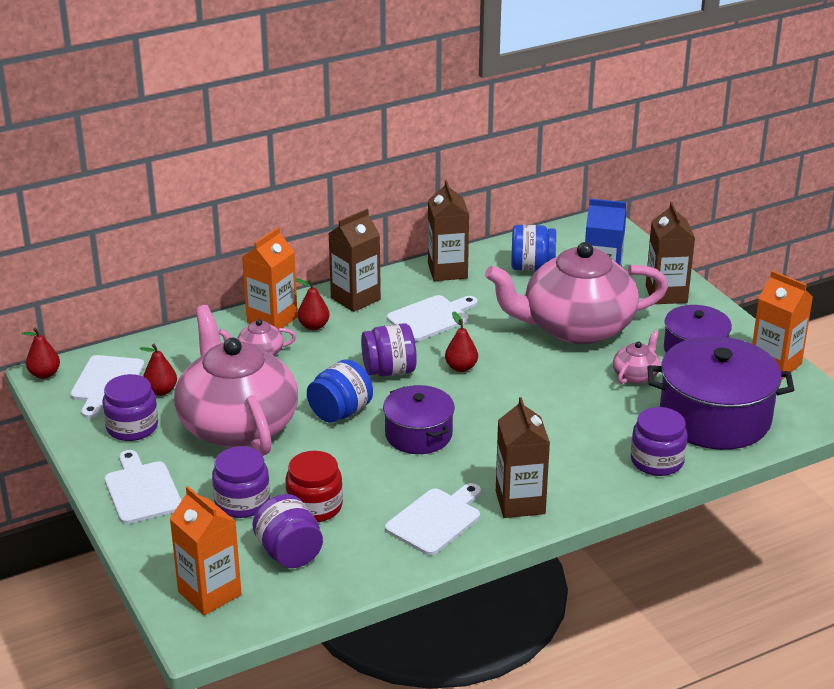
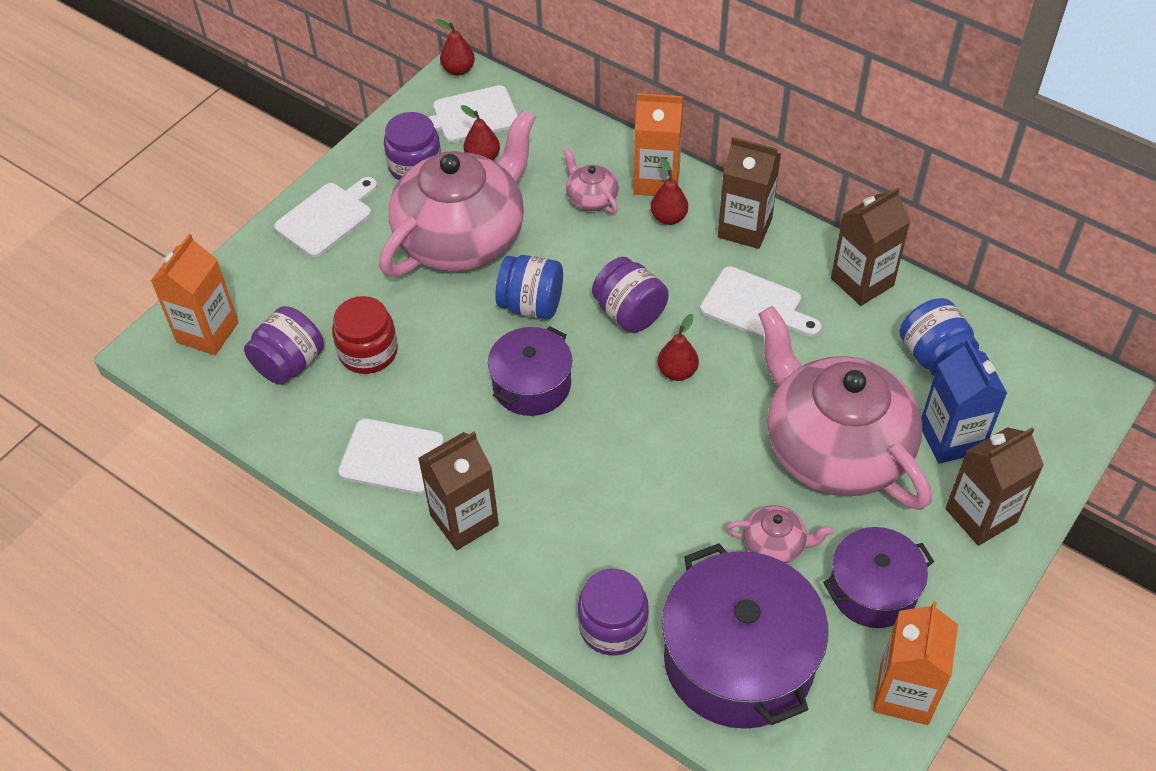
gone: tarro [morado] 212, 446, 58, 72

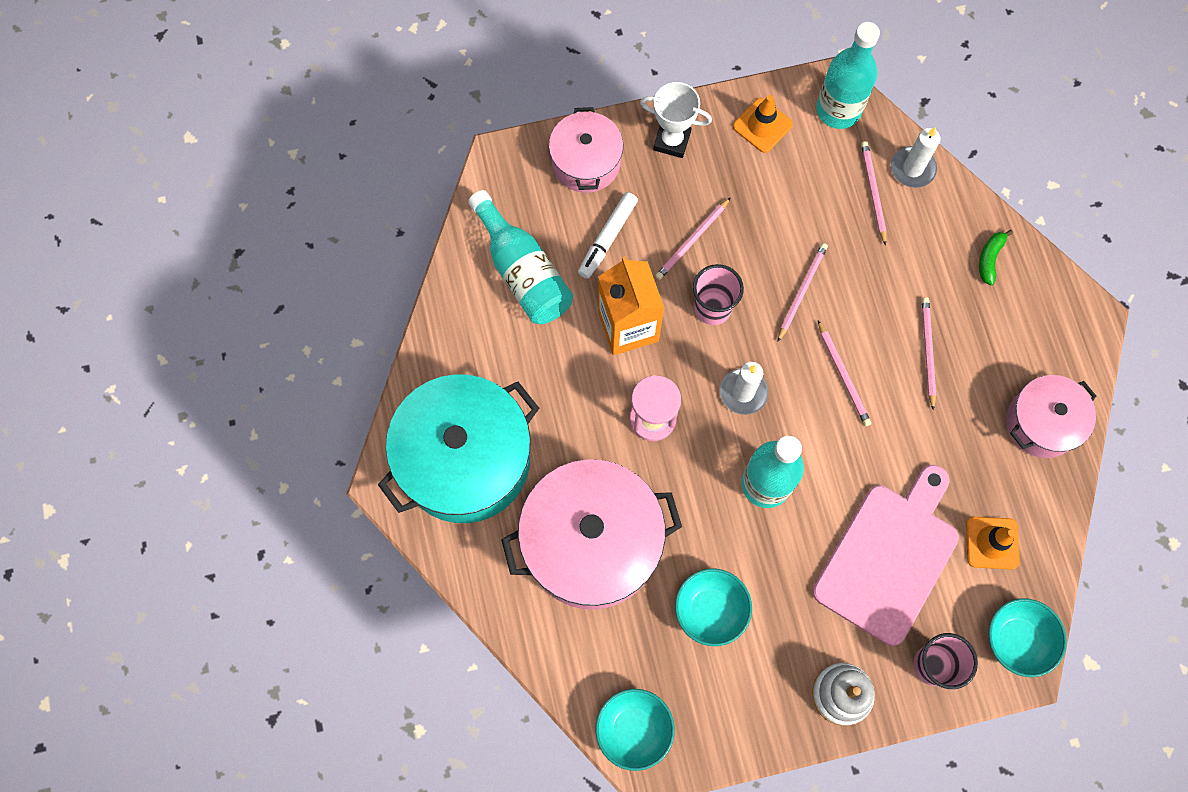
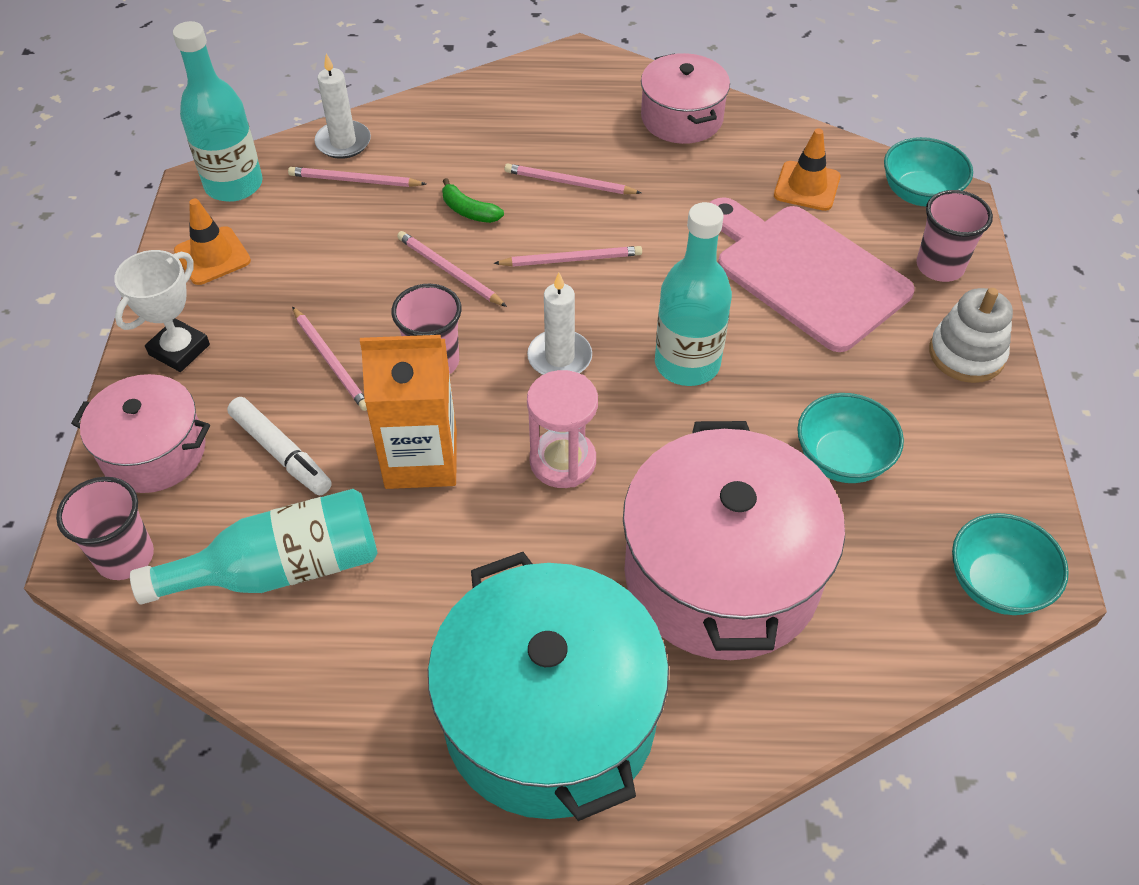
new: vaso [rosa] 56, 477, 98, 103
shifted: plátano [verde] 979, 230, 34, 55 to 442, 178, 62, 45

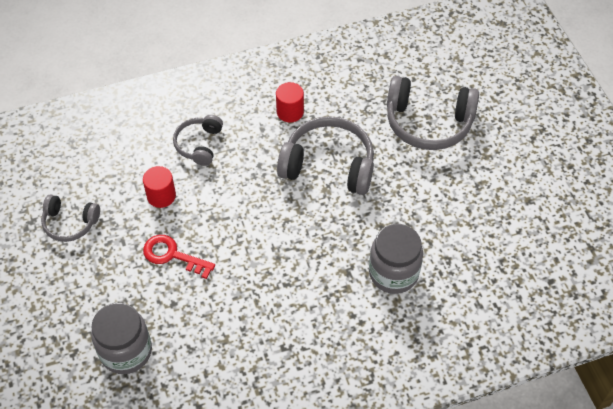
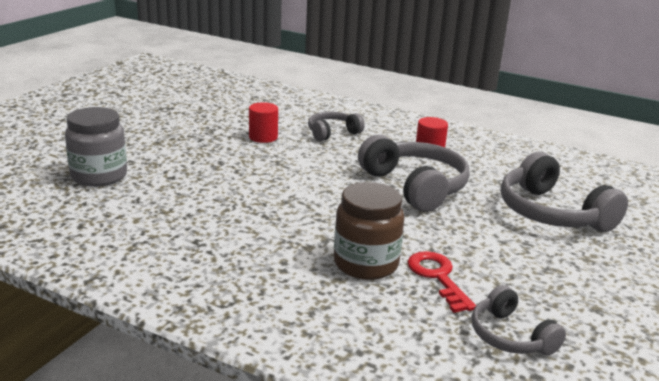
shifted: auriculares [gris] 41, 194, 59, 48 to 472, 285, 94, 70; llave [rojo] 143, 235, 72, 44 to 408, 251, 68, 62
repainted: tarro [gris] 369, 224, 54, 70 to tarro [marrón] 334, 182, 70, 98

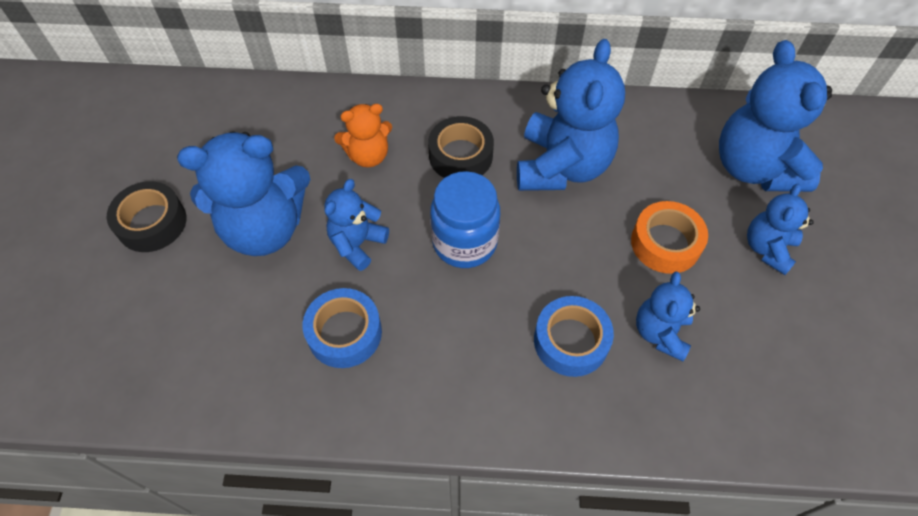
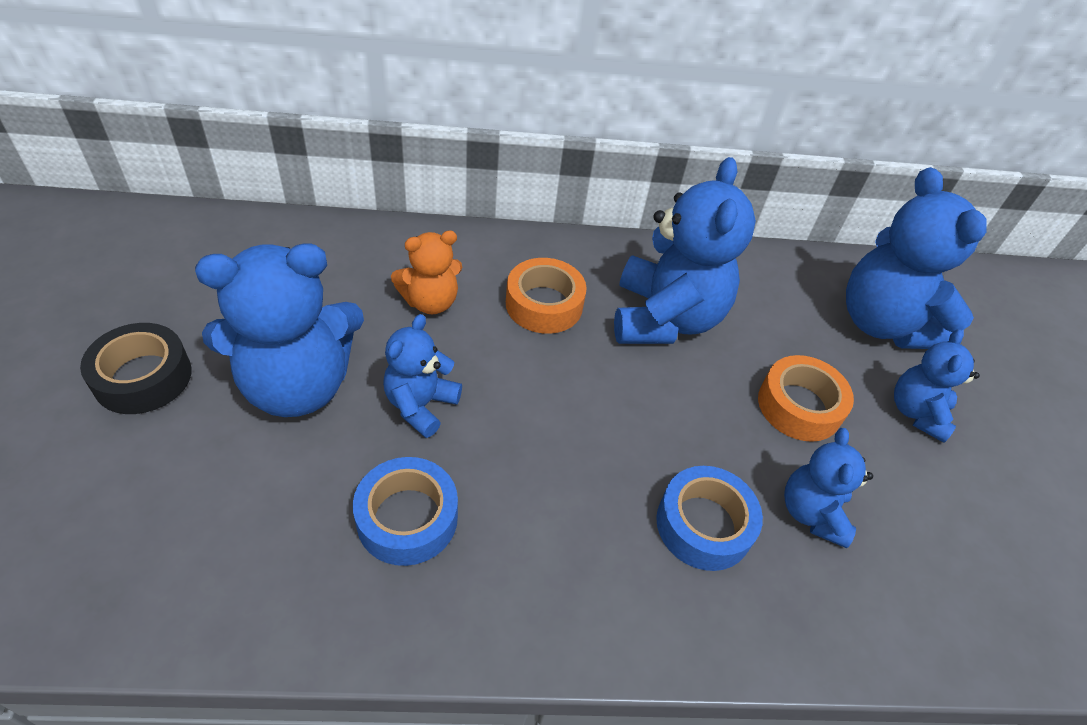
gone: tarro [azul] 430, 171, 70, 97
repainted: cinta adhesiva [negro] 428, 116, 66, 62 to cinta adhesiva [naranja] 506, 258, 81, 76

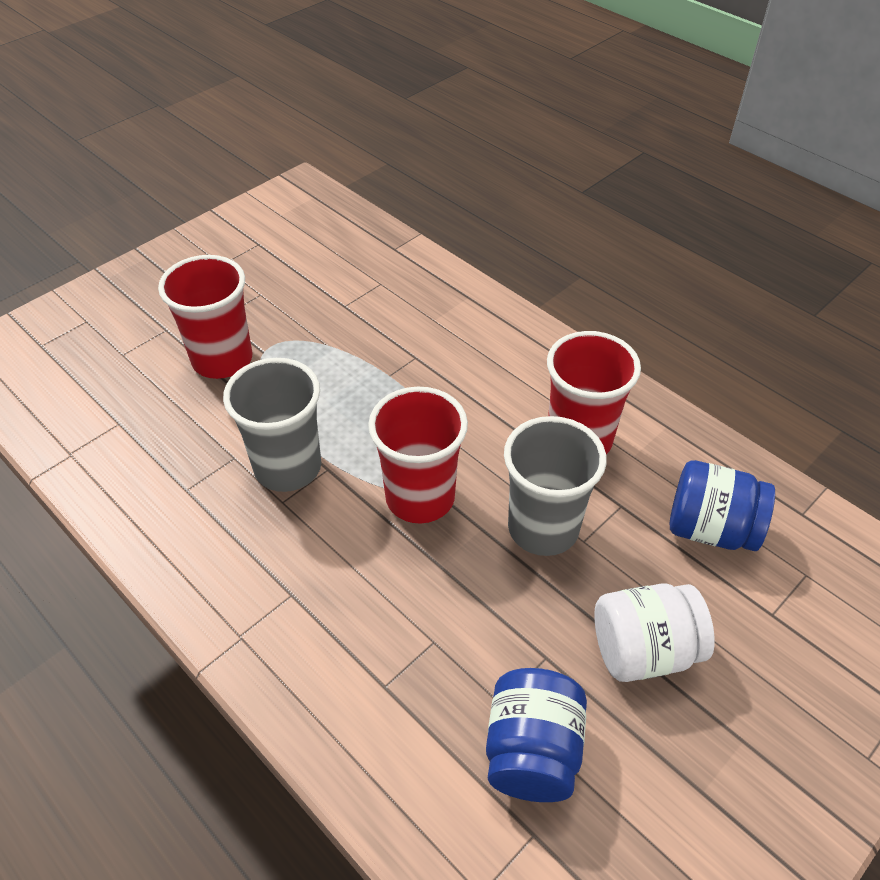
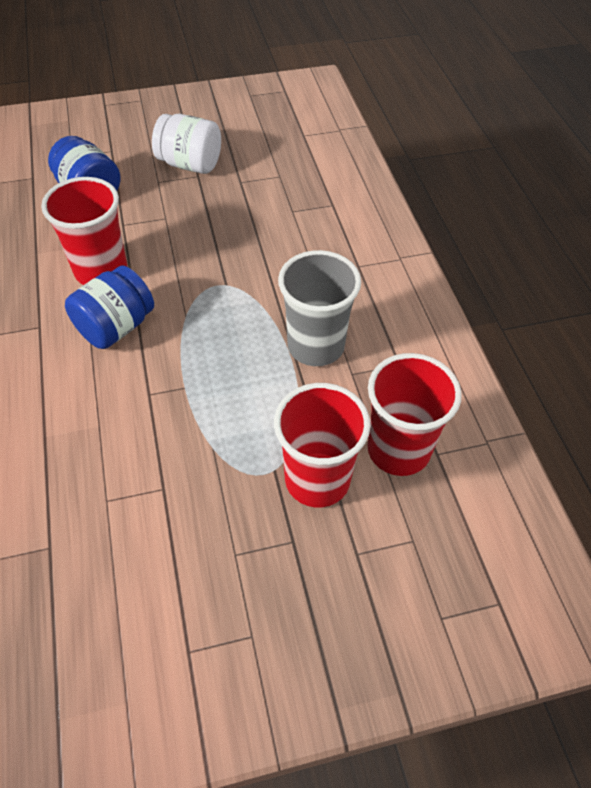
gone: vaso [gris] 504, 416, 103, 140
shifted: vaso [rojo] 368, 387, 100, 136 to 367, 353, 95, 123; tarro [azul] 486, 668, 101, 134 to 65, 266, 89, 83

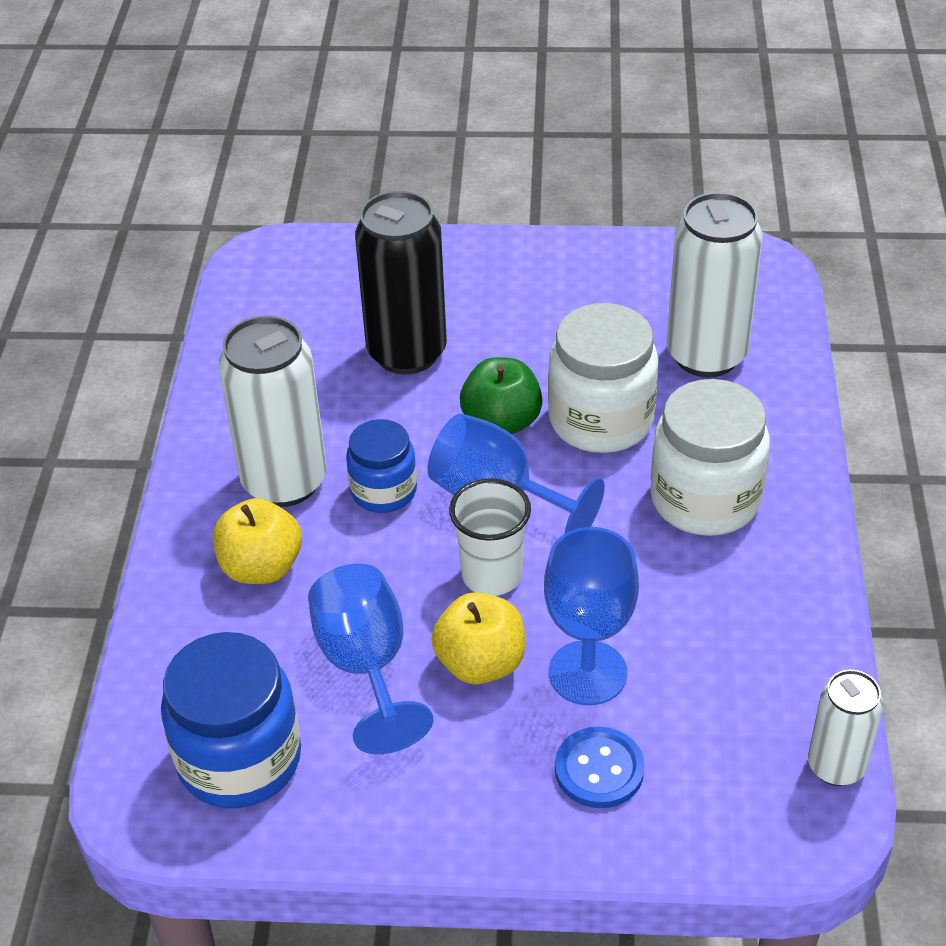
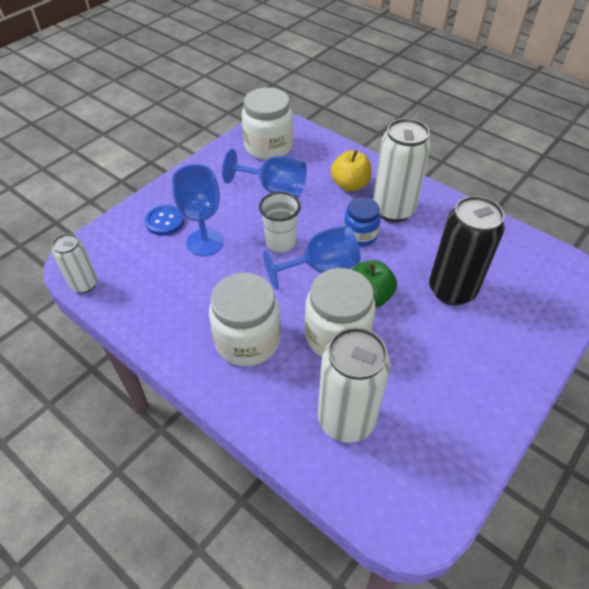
gone: manzana [amarillo] 431, 592, 94, 92
repainted: tarro [azul] 161, 632, 140, 176 to tarro [blanco] 242, 88, 51, 72

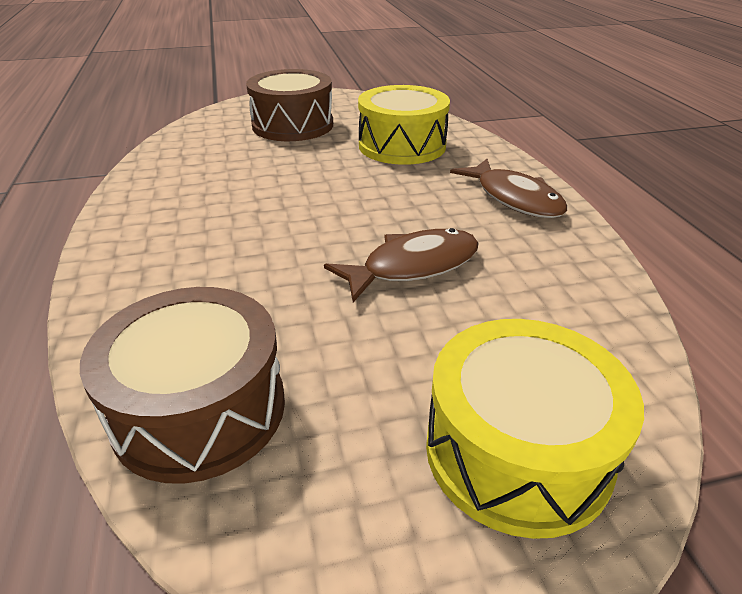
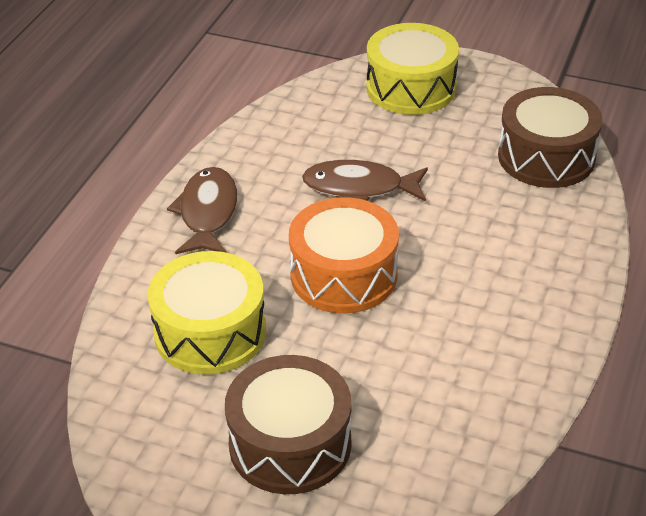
new: tambor [naranja] 289, 197, 110, 116

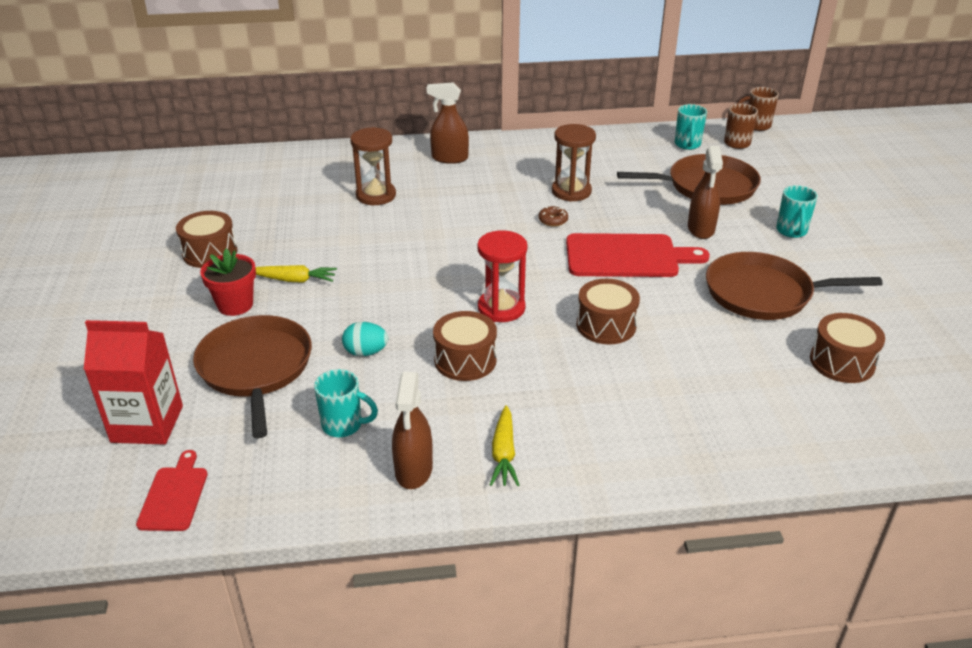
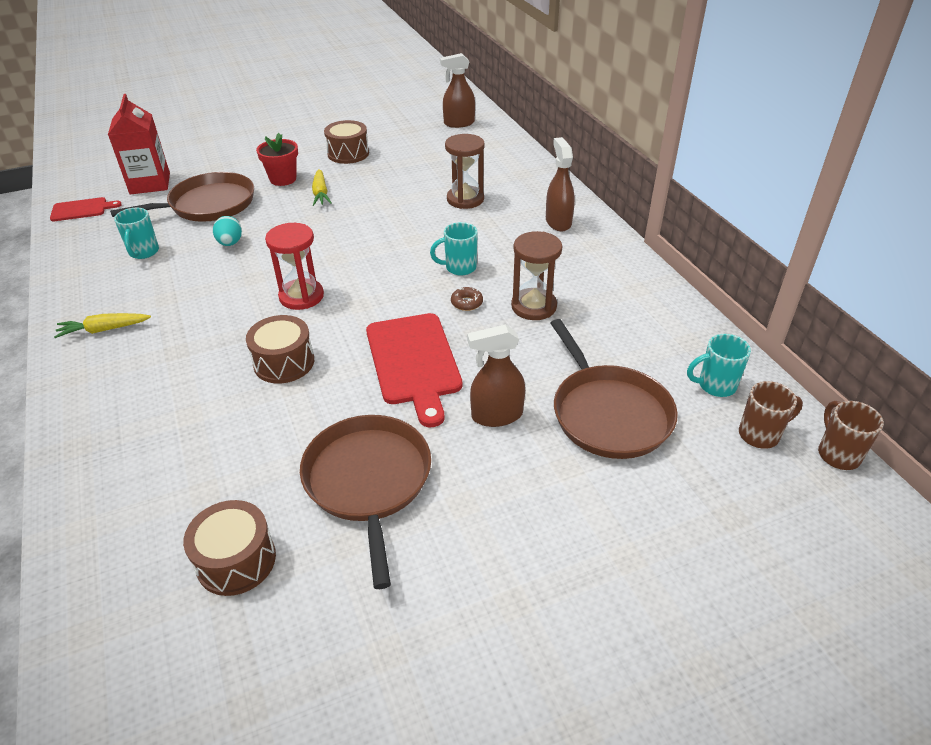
gone: tambor [marrón] 433, 311, 64, 70
shifted: pulverizador [marrón] 392, 372, 41, 117 to 440, 53, 35, 75; taza [turquesa] 776, 185, 42, 53 to 430, 222, 48, 54

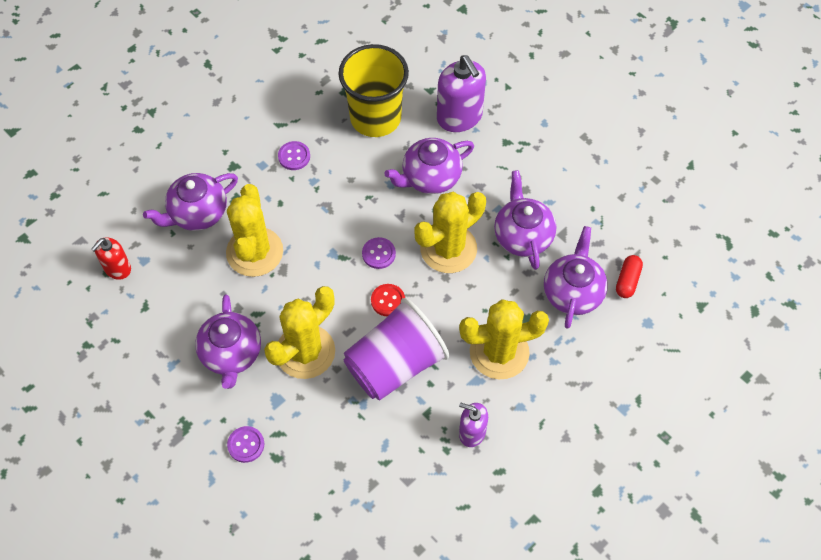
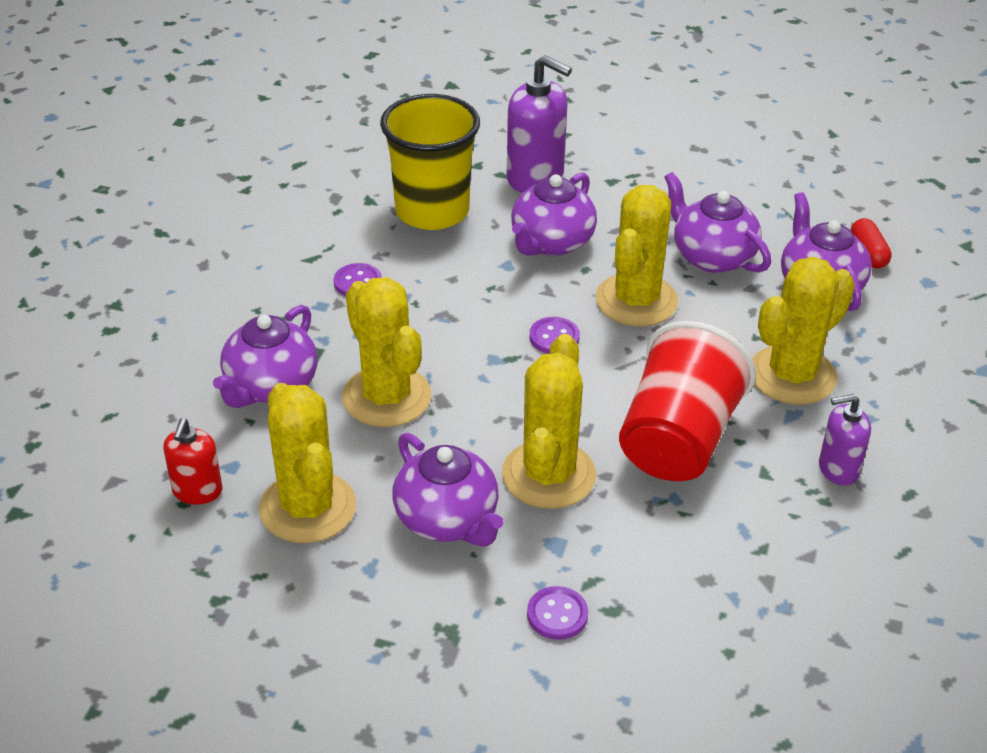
gone: botón [rojo] 371, 284, 34, 32
new: cactus [amarillo] 259, 383, 97, 160
repainted: vaso [morado] 343, 298, 106, 103 to vaso [rojo] 619, 321, 137, 160

